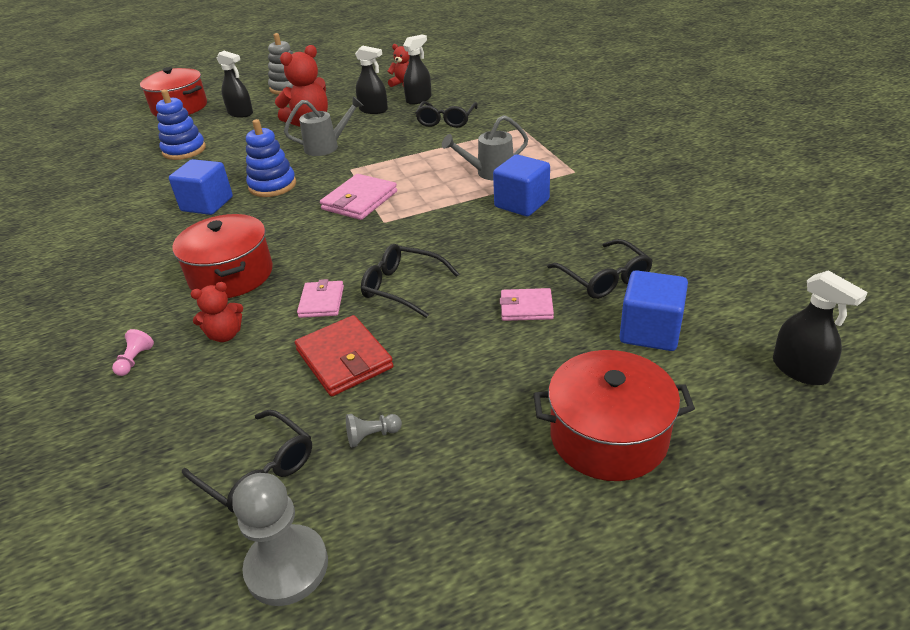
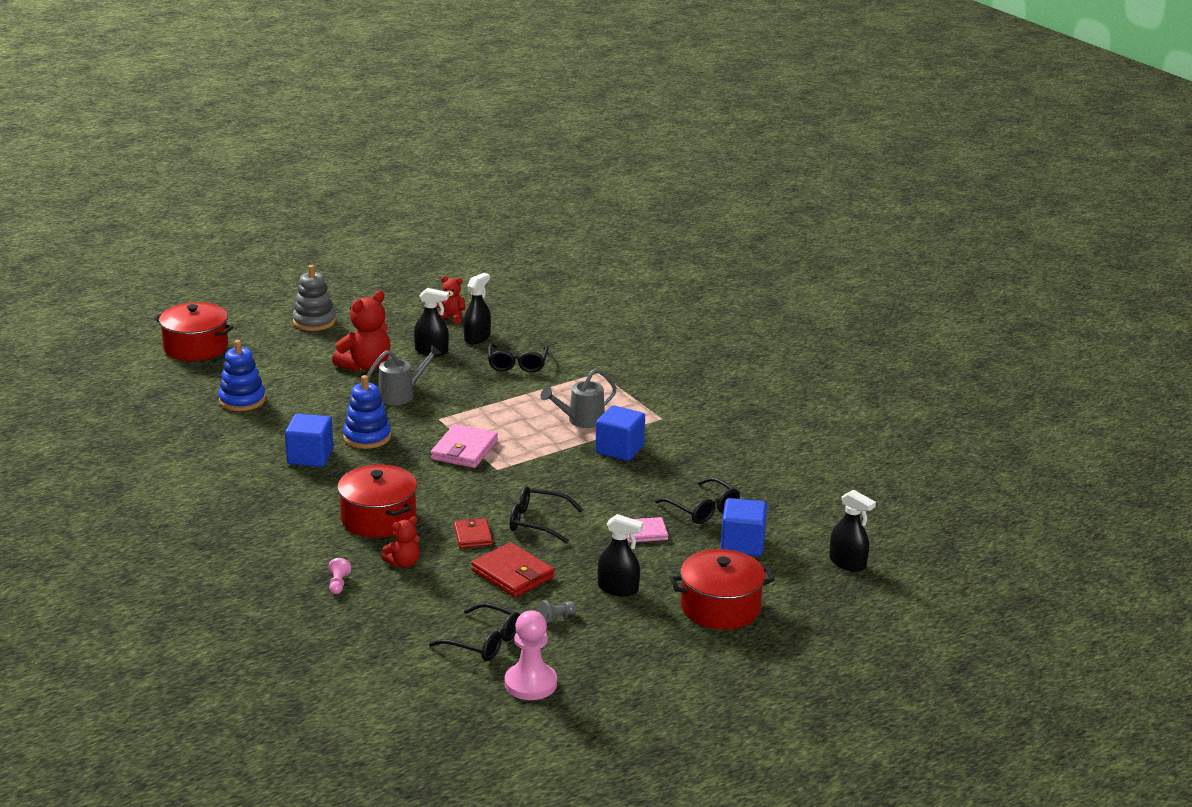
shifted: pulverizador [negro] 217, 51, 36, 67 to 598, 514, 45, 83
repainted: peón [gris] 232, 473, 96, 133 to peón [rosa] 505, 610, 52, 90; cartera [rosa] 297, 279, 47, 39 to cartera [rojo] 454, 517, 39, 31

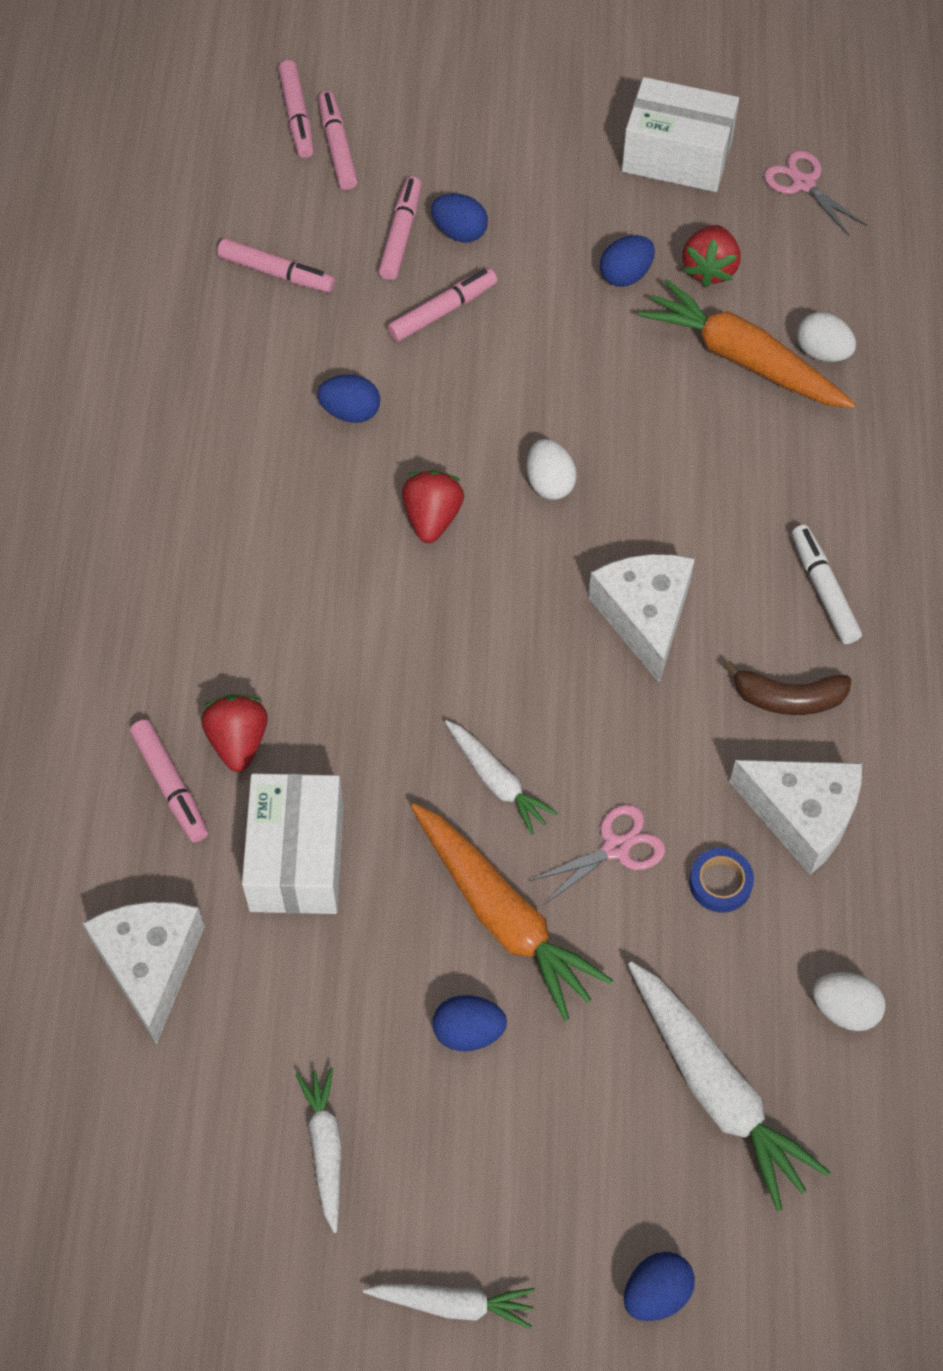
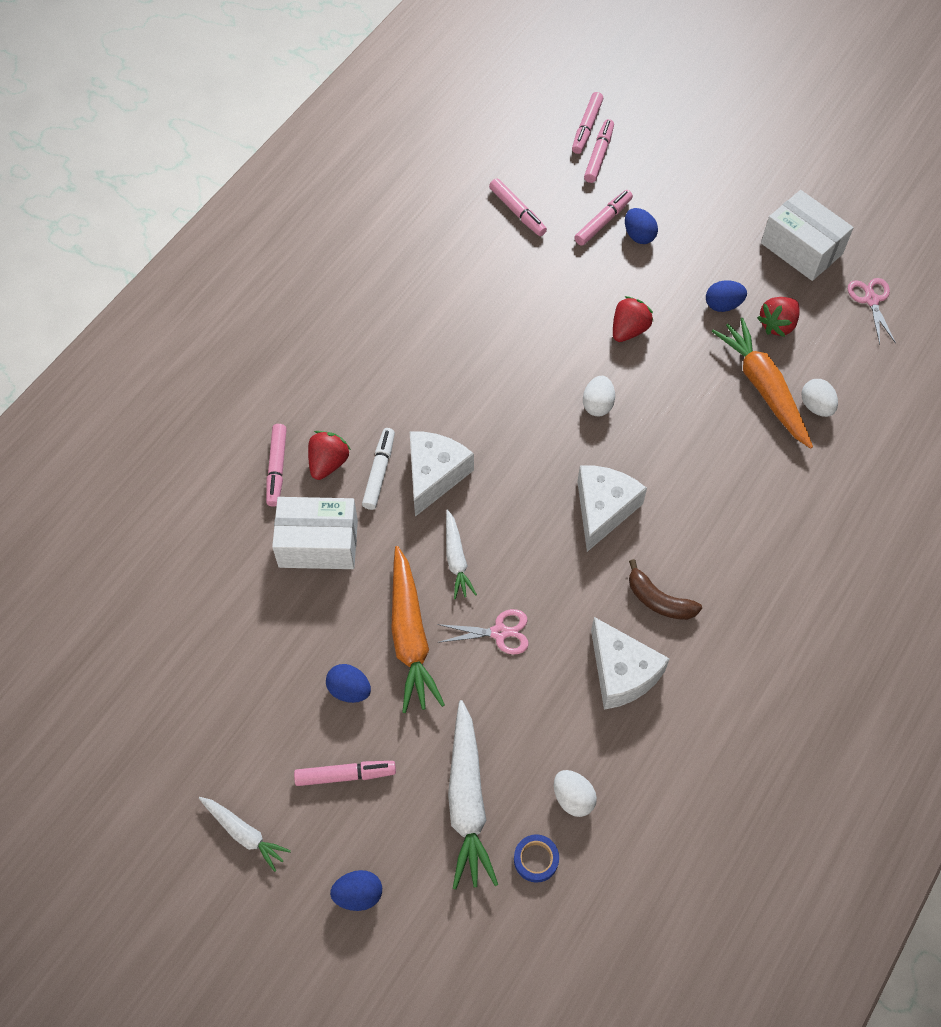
gone: zanahoria [blanco] 296, 1067, 46, 166; huevo [azul] 317, 375, 63, 48
shifted: queso [blanco] 83, 901, 122, 144 to 409, 431, 65, 86; rotulador [rosa] 387, 268, 110, 74 to 294, 761, 102, 25; fresa [rojo] 402, 470, 62, 73 to 613, 296, 40, 46; cinta adhesiva [azul] 689, 848, 65, 65 to 514, 834, 45, 48; rotulador [blanco] 792, 525, 70, 119 to 362, 428, 33, 82
rotated: caja [blanco] 242, 773, 102, 141 = 272, 497, 86, 72 60 degrees clockwise

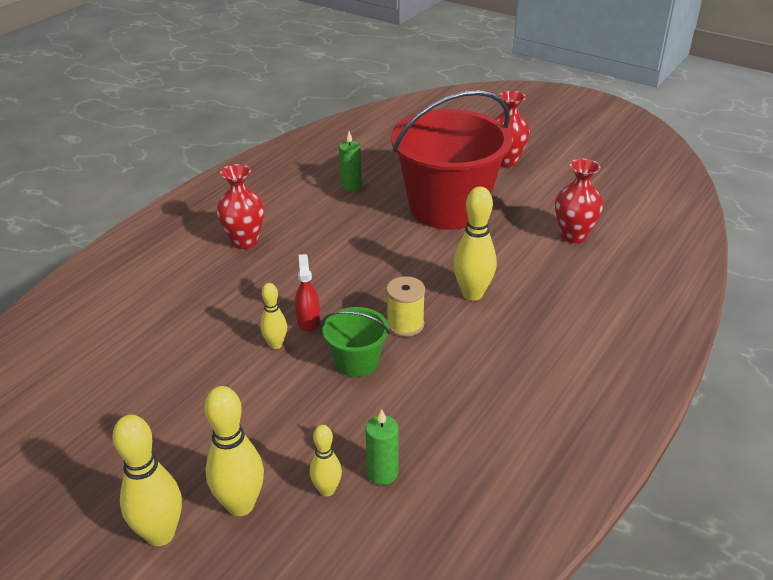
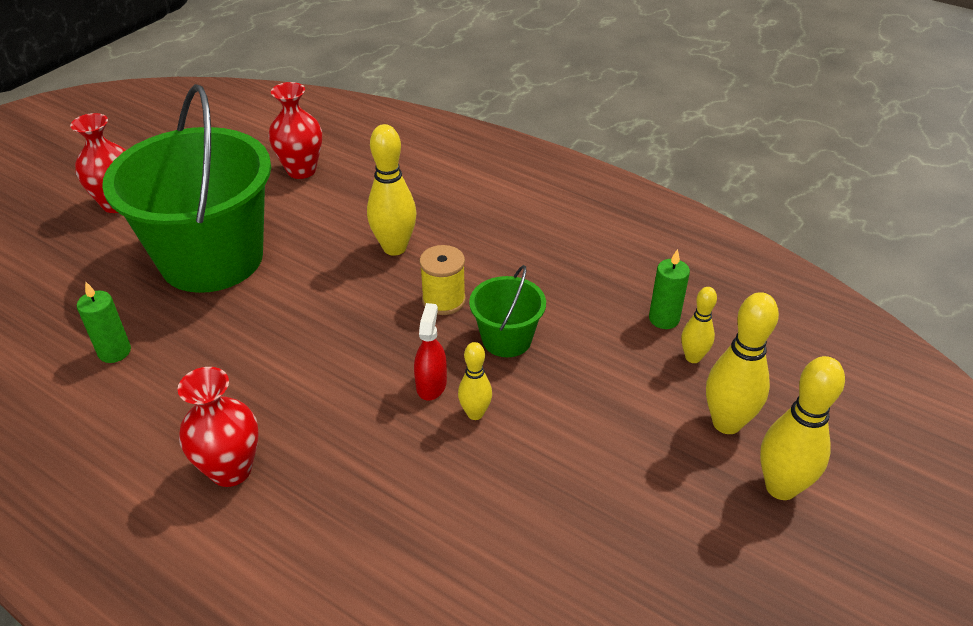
repainted: balde [rojo] 391, 90, 121, 140 to balde [verde] 102, 84, 169, 209
rotated: pulverizador [rojo] 295, 254, 25, 78 = 414, 303, 33, 97 105 degrees clockwise

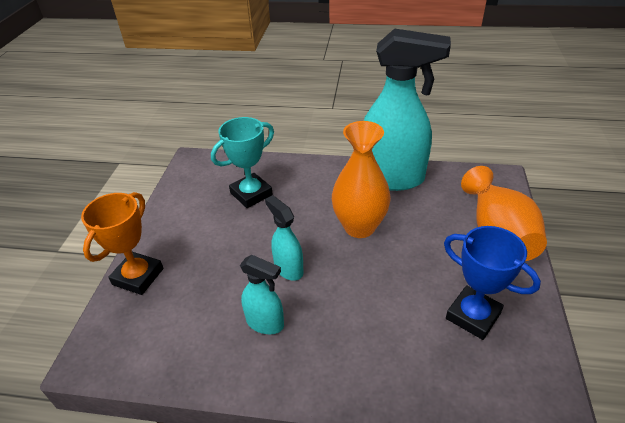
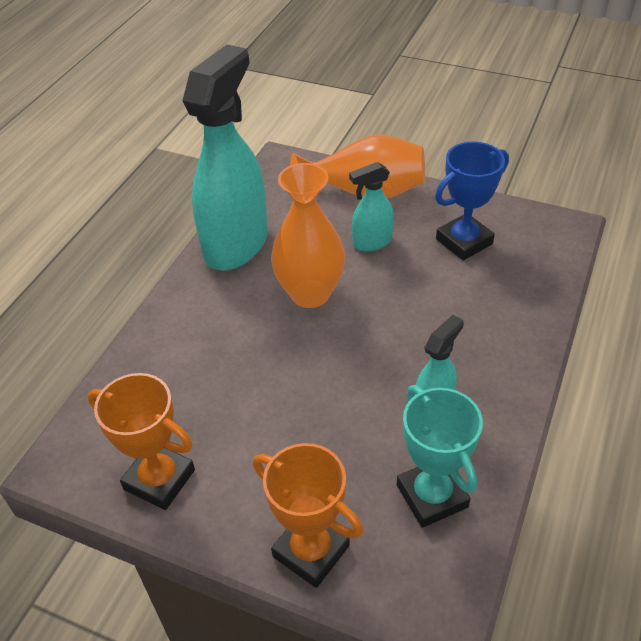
new: trofeo [naranja] 88, 373, 107, 137
shifted: trofeo [turquesa] 211, 117, 63, 91 to 397, 385, 86, 143; pulverizador [turquesa] 265, 195, 39, 86 to 349, 162, 45, 89

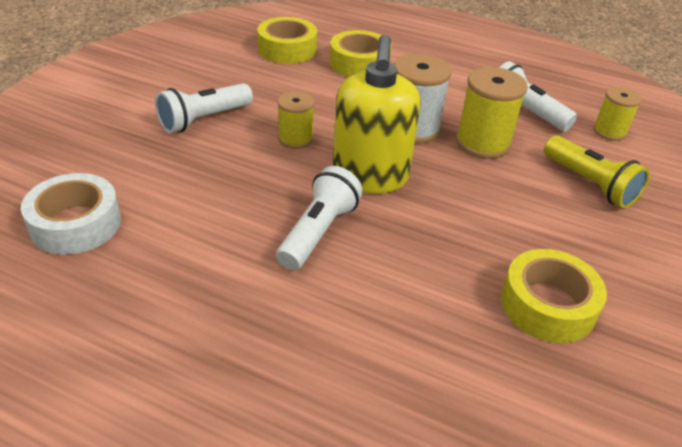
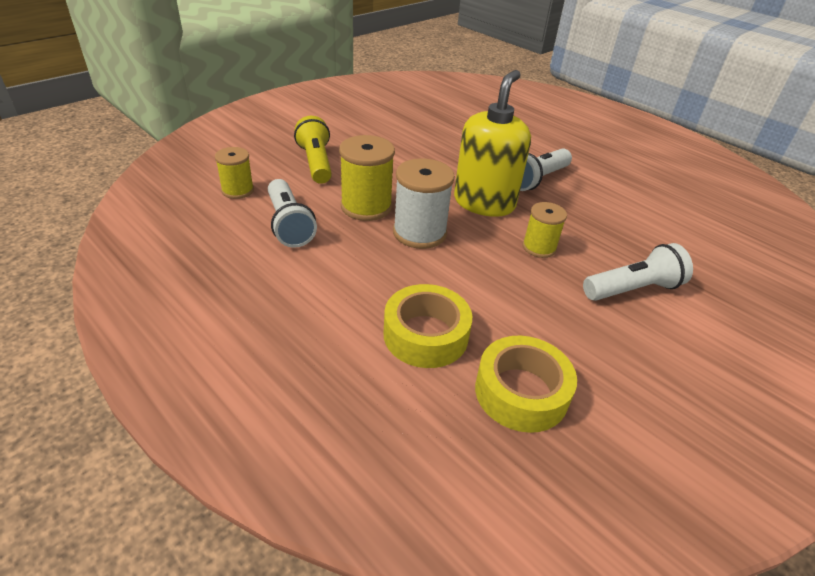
gone: cinta adhesiva [blanco] 21, 173, 100, 81; cinta adhesiva [amarillo] 501, 249, 106, 94

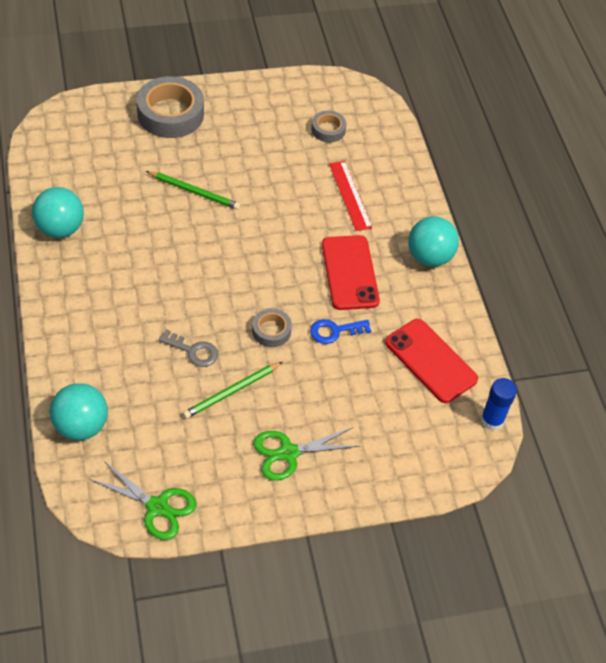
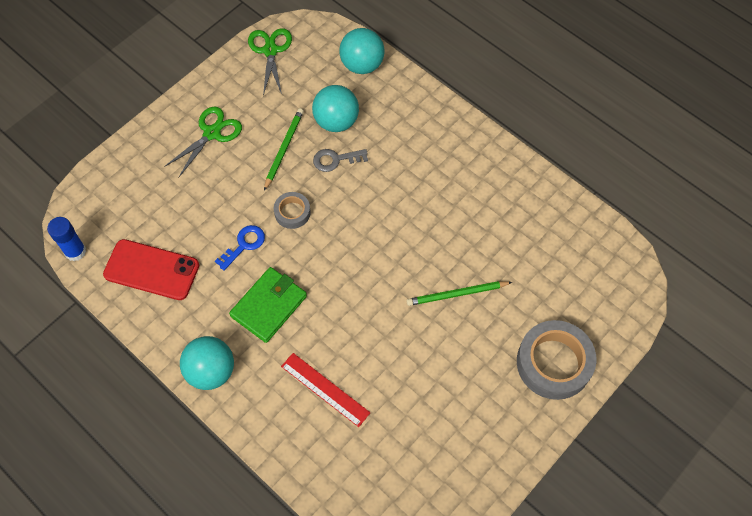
gone: cinta adhesiva [gris] 311, 110, 35, 33
shifted: pelota [turquesa] 32, 187, 52, 51 to 312, 85, 47, 47
swapped: móvil [rojo] 322, 235, 58, 75 to cartera [verde] 229, 267, 78, 76
rotated: tijeras [verde] 90, 461, 107, 79 = 248, 28, 44, 68 90 degrees clockwise

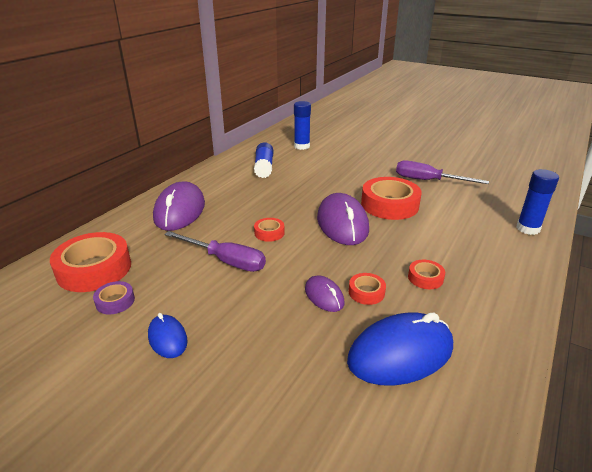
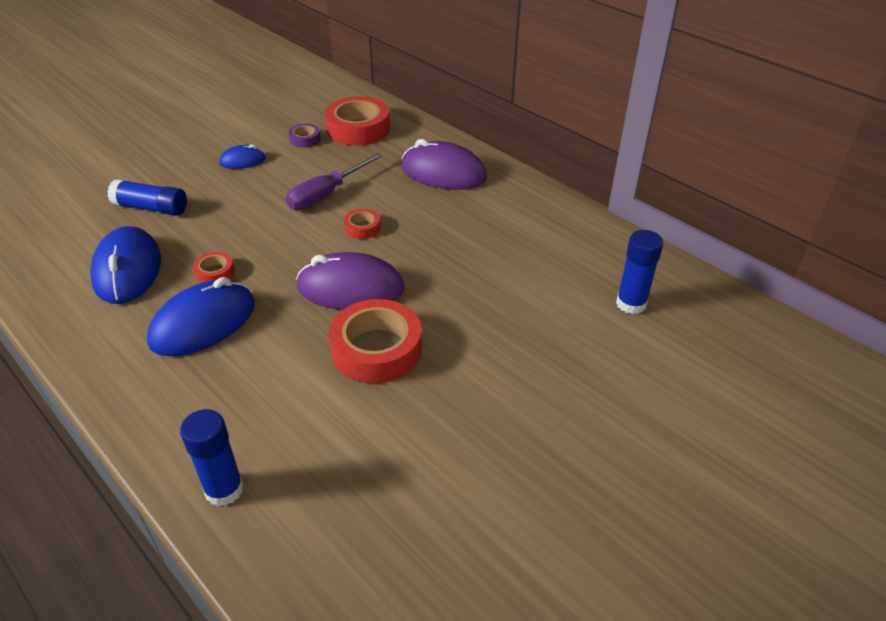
gone: ratón [morado] 305, 275, 40, 37; destornillador [morado] 396, 160, 93, 24
shifted: barra de pegamento [azul] 254, 142, 19, 36 to 107, 179, 80, 37
swapped: cinta adhesiva [rojo] 408, 260, 37, 29 to ratón [azul] 147, 277, 108, 79

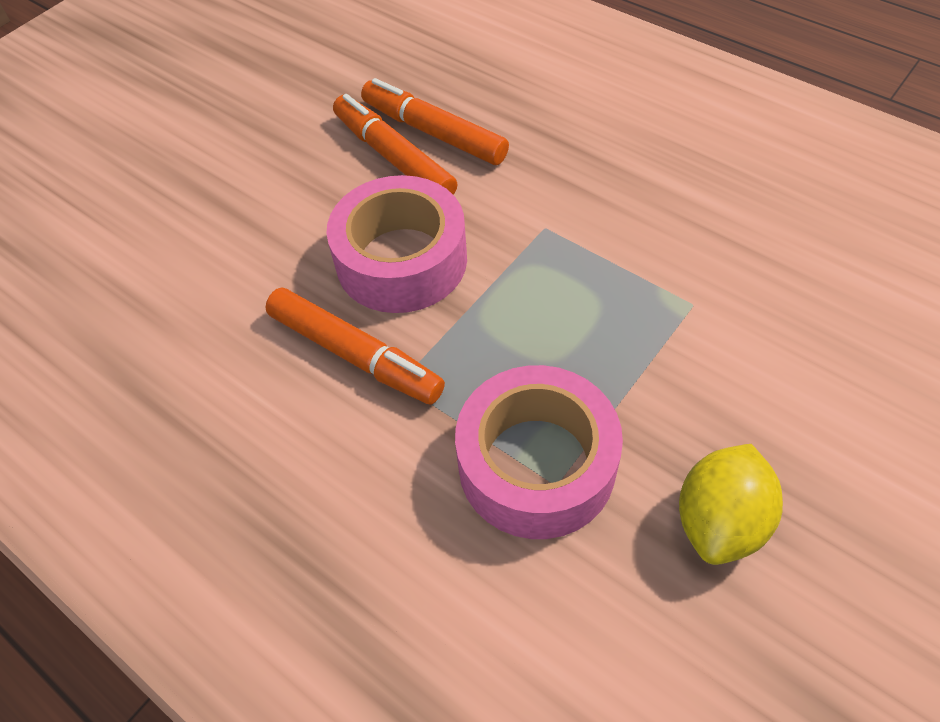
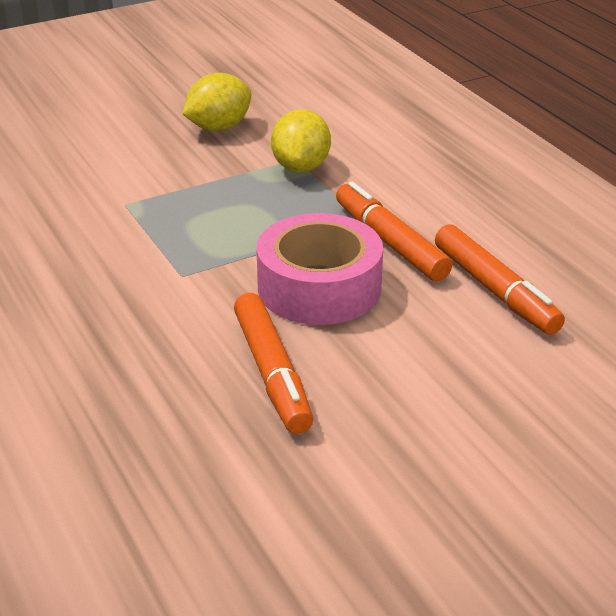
shifted: rotulador [naranja] 361, 78, 148, 87 to 435, 224, 130, 111
swapped: cinta adhesiva [rosa] 455, 365, 168, 174 to limón [amarillo] 271, 109, 60, 63

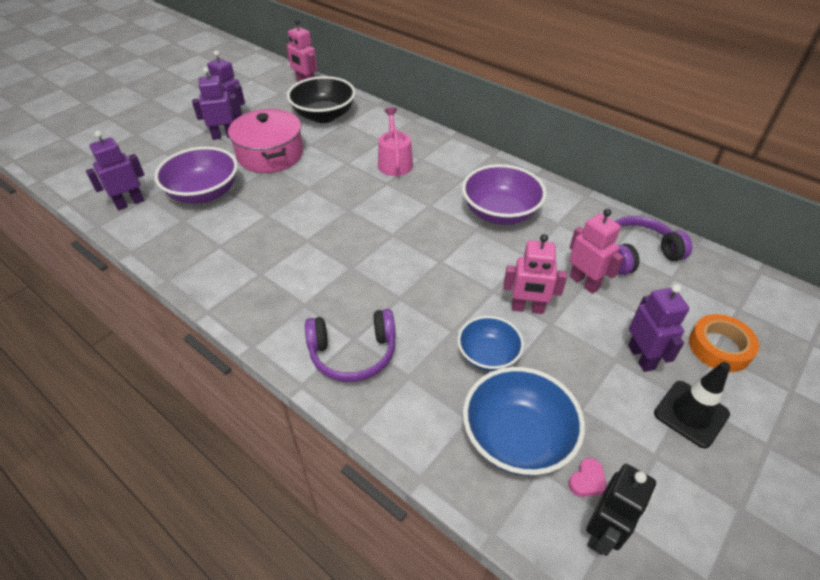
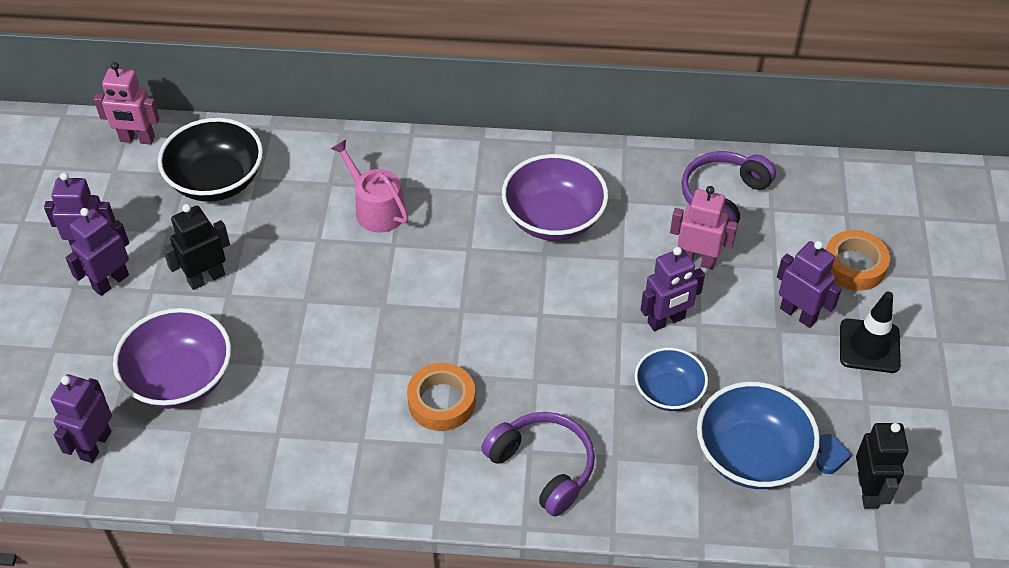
new: cinta adhesiva [naranja] 407, 363, 69, 68
swapped: olla [rosa] 228, 109, 75, 64 to robot [negro] 162, 204, 68, 86
repainted: robot [rosa] 503, 234, 64, 80 to robot [morado] 641, 247, 64, 84; corazón [rosa] 569, 458, 38, 39 to corazón [azul] 816, 434, 36, 40
rotated: auriculares [morado] 305, 309, 91, 73 = 481, 412, 114, 104 90 degrees counterclockwise

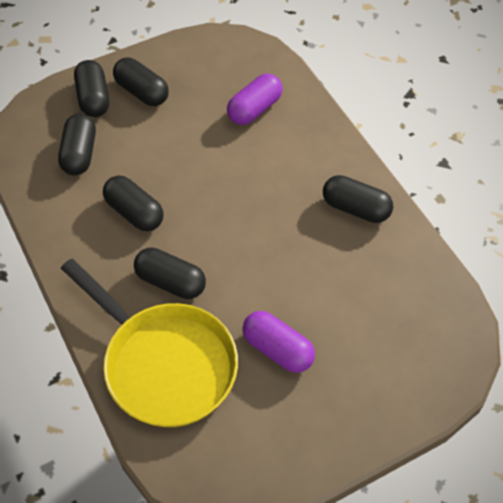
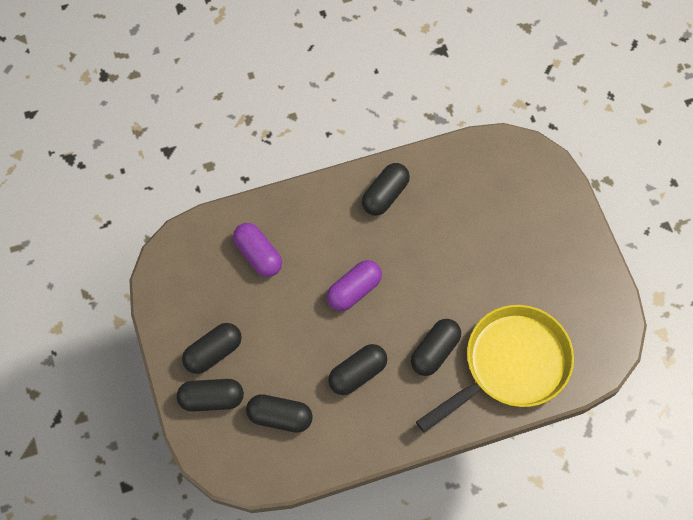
shifted: cápsula [morado] 242, 311, 73, 62 to 327, 260, 55, 51

